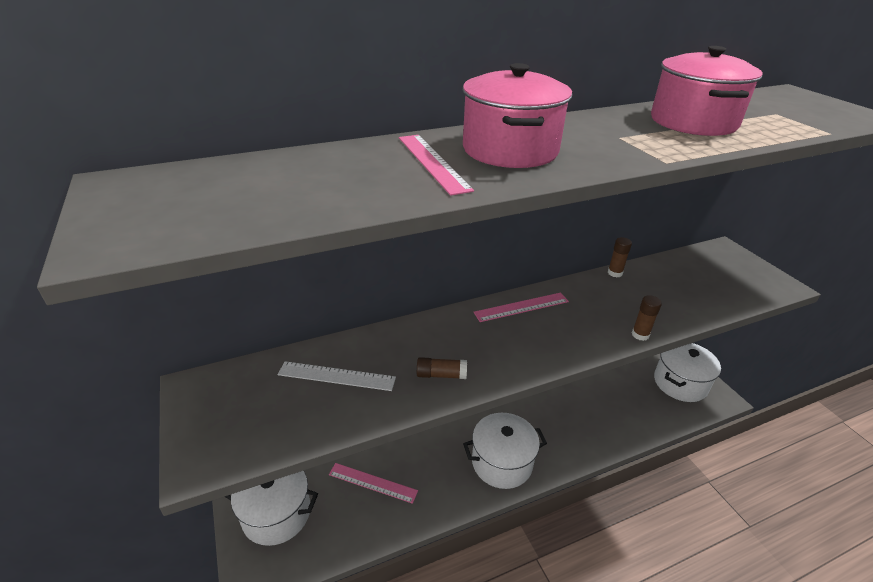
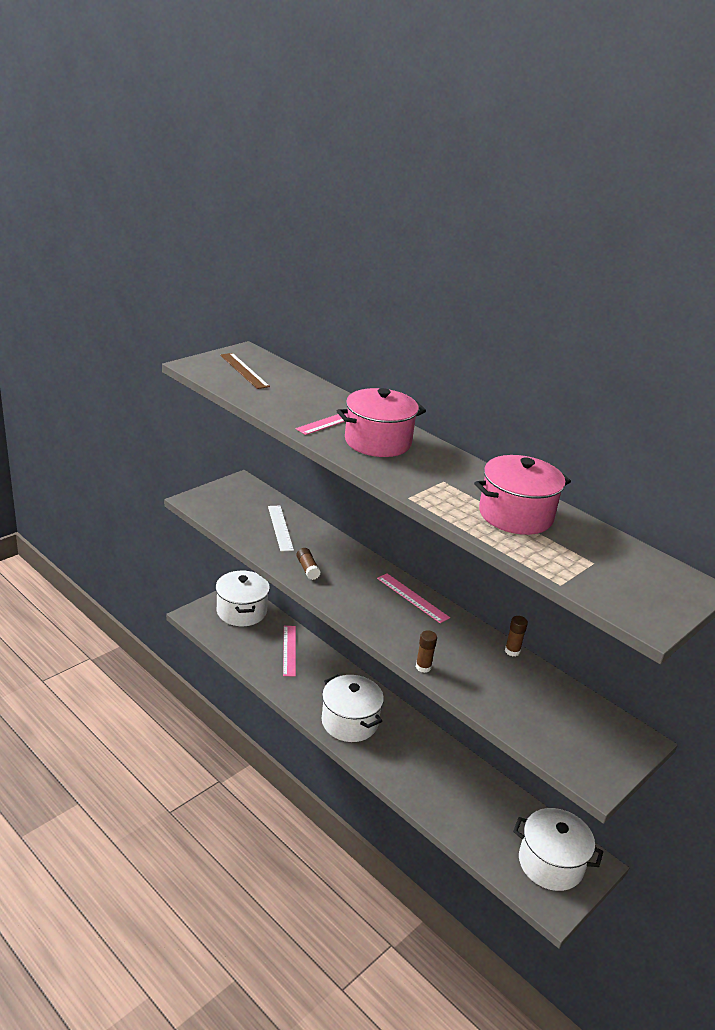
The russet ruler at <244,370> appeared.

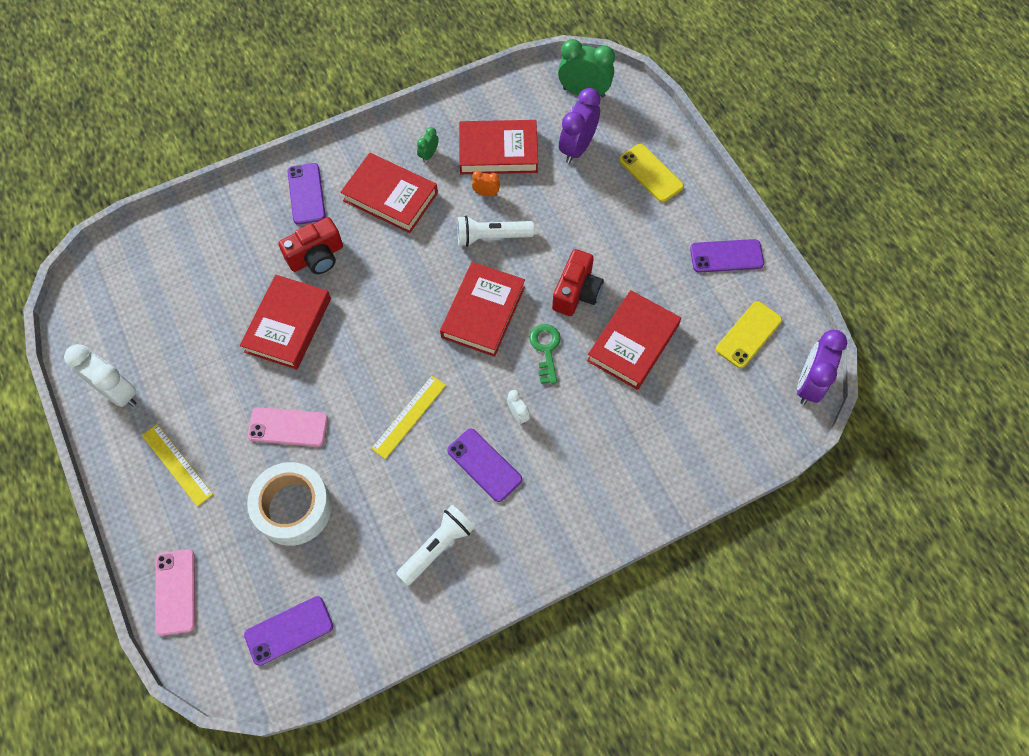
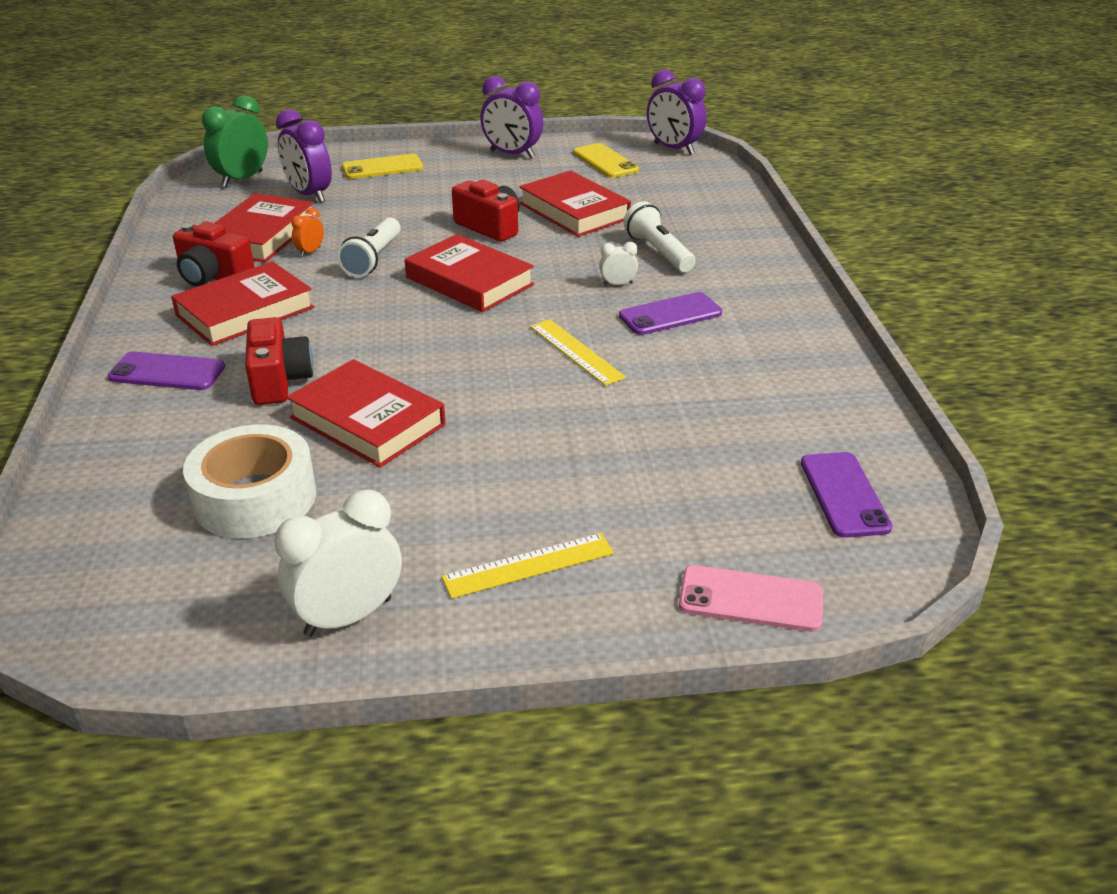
The rose-pink phone at <288,427> disappeared. The leaf-green key at <545,349> disappeared. The white tape moved from <293,507> to <255,498>. The white flashlight moved from <437,547> to <658,252>. The leaf-green alarm clock at <429,155> was replaced by the red compact camera at <213,276>. The royal purple phone at <726,256> was replaced by the royal purple alarm clock at <512,154>.

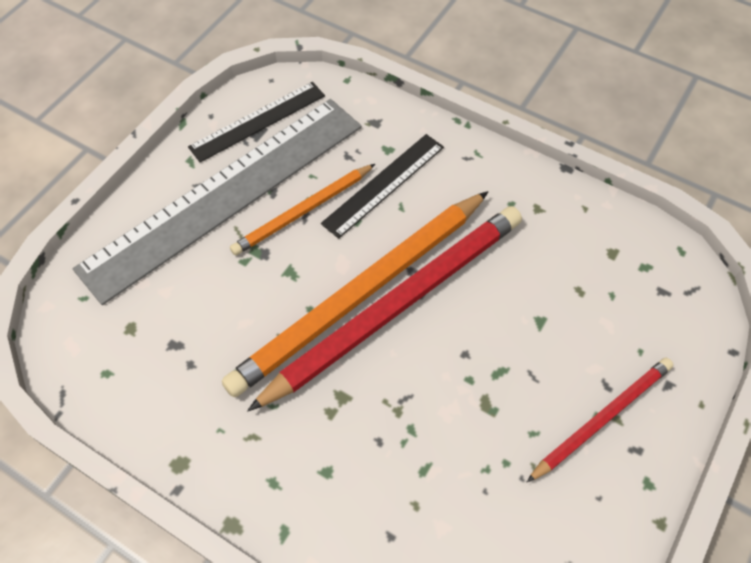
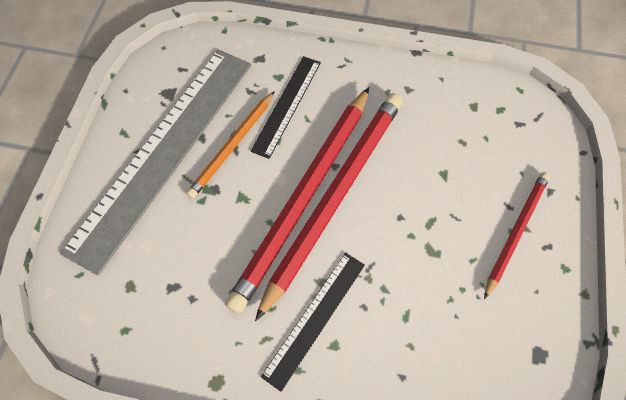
The ebony ruler moved from <258,121> to <315,318>. The orange lead pencil at <361,294> became the red lead pencil at <304,197>.

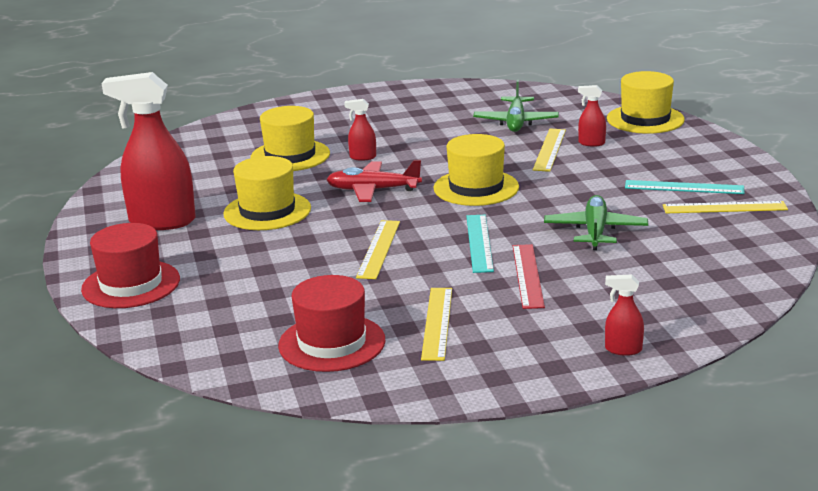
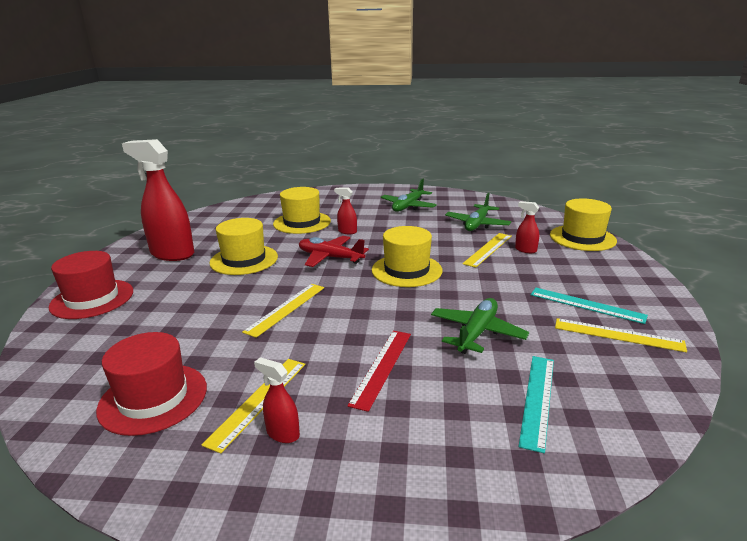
The leaf-green plane at <408,206> appeared. The turquoise ruler moved from <479,243> to <537,399>. The red sprayer moved from <623,349> to <282,433>.

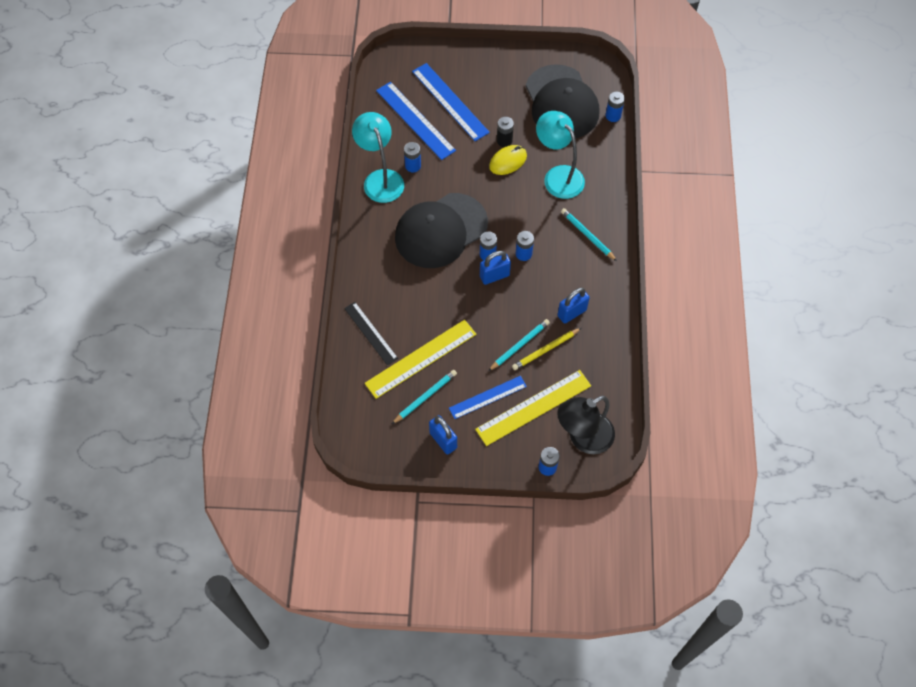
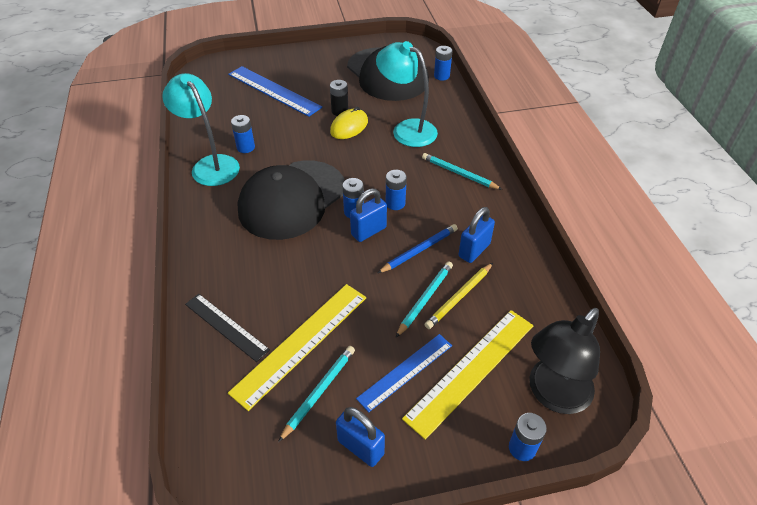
The blue ruler at <415,120> disappeared. The blue lead pencil at <419,250> appeared.

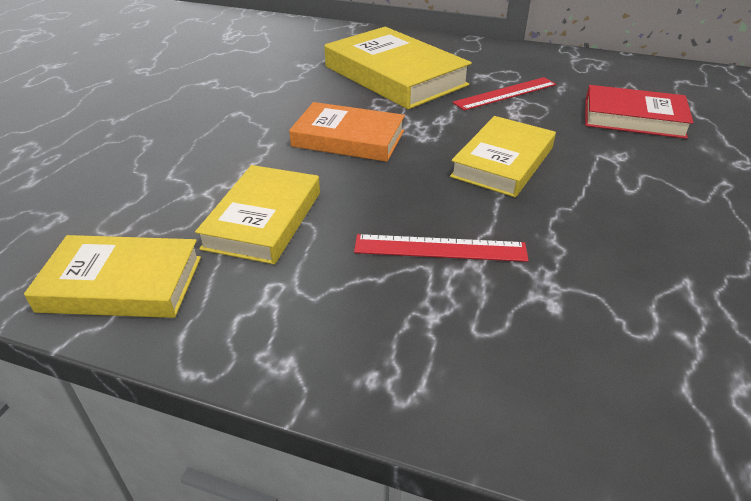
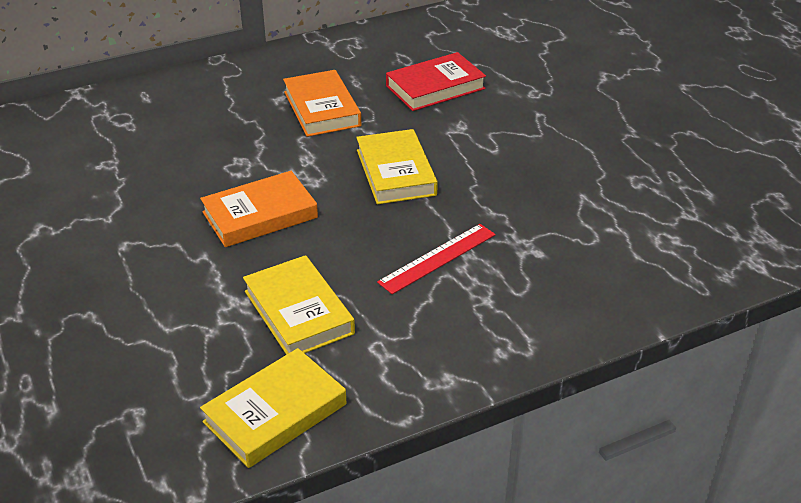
The yellow hardcover at <394,76> disappeared. The red ruler at <505,93> was replaced by the orange hardcover at <322,109>.

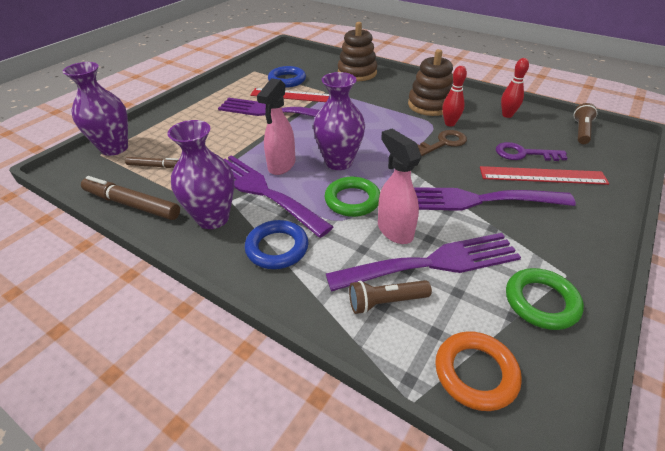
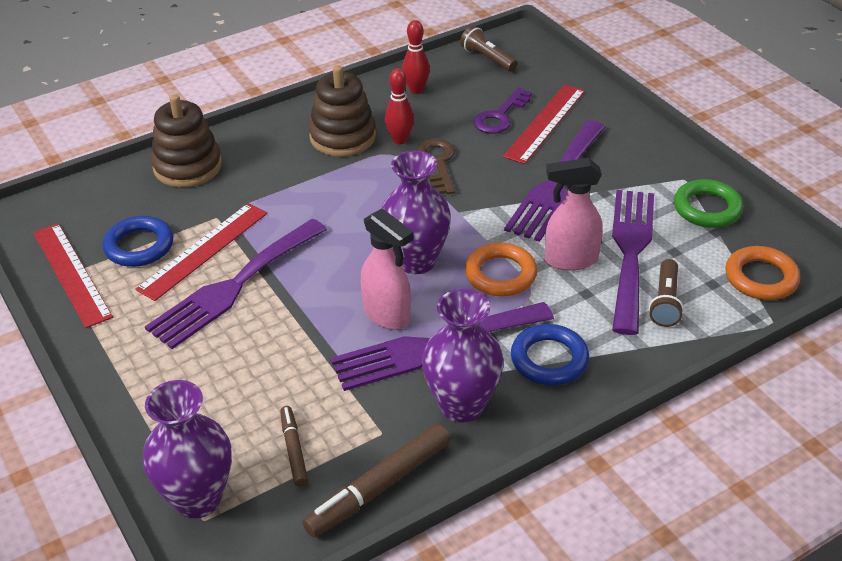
The red ruler at <71,274> appeared. The leaf-green hoop at <352,200> became the orange hoop at <500,274>. The russet felt pen at <156,166> turned 45 degrees counterclockwise.

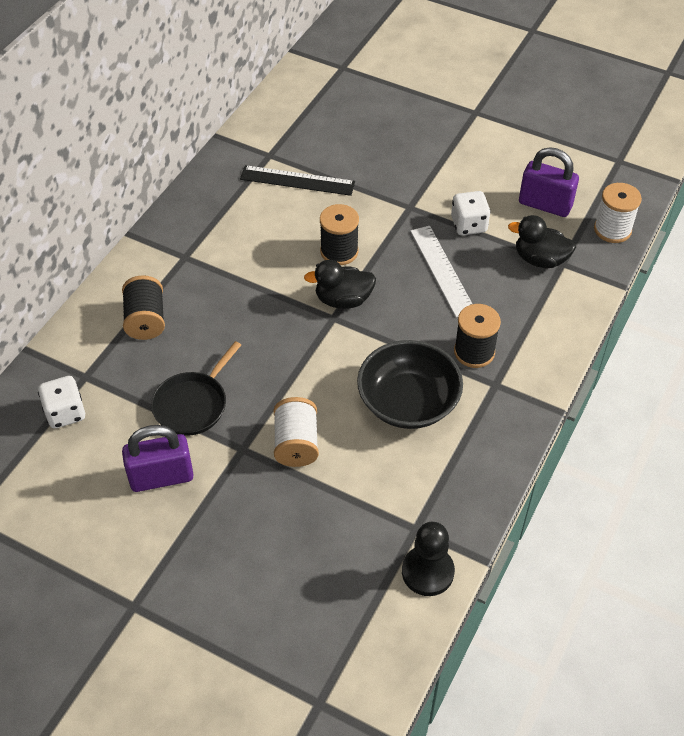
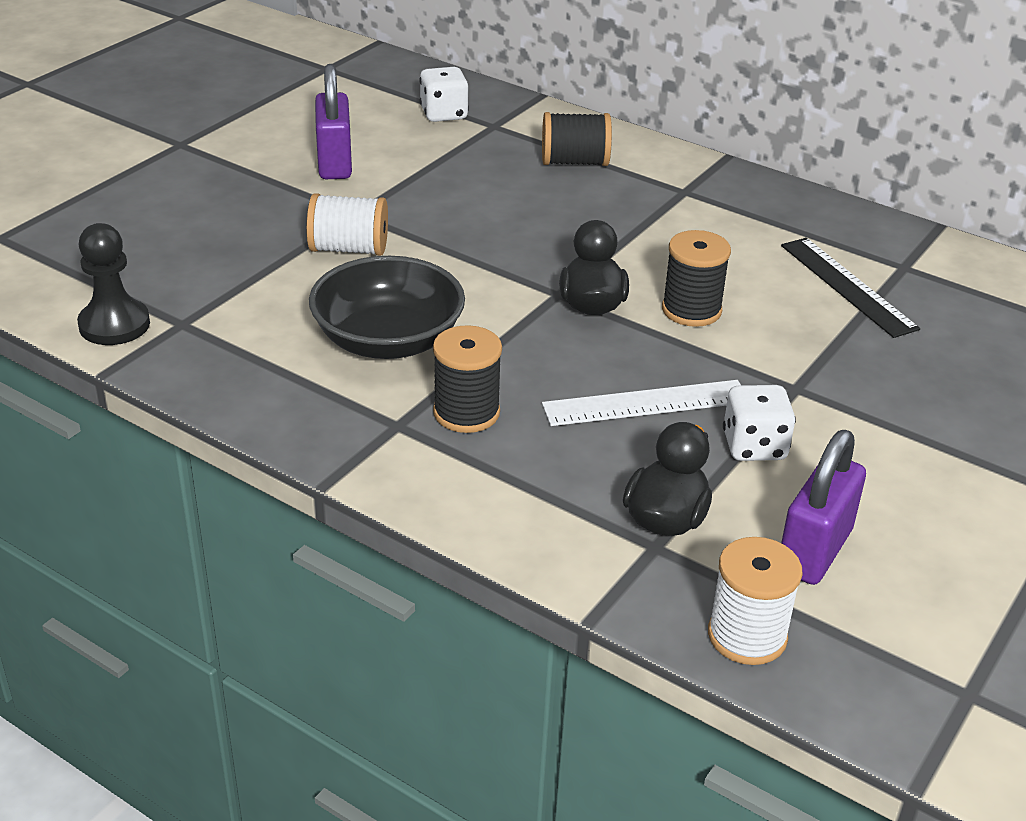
The ebony skillet at <193,404> disappeared. The ebony ruler at <297,180> turned 45 degrees counterclockwise.

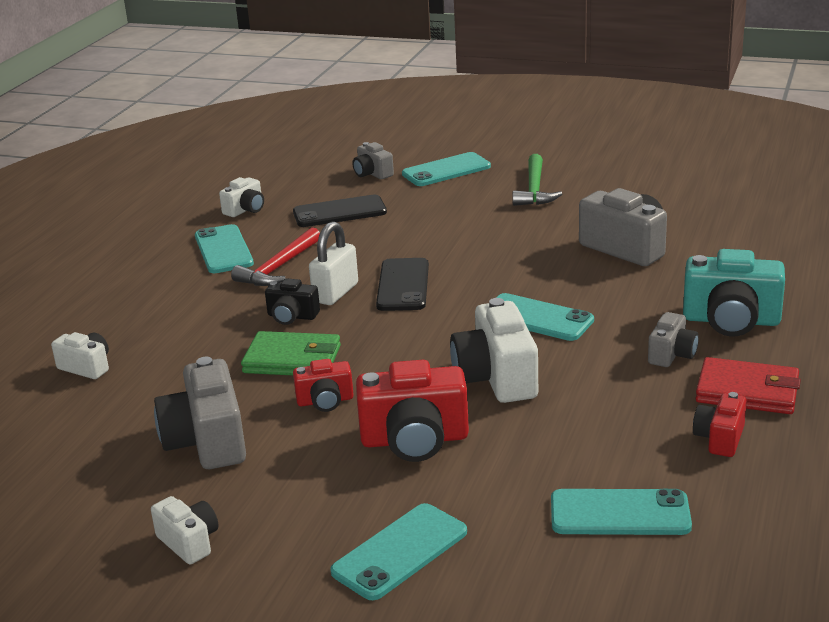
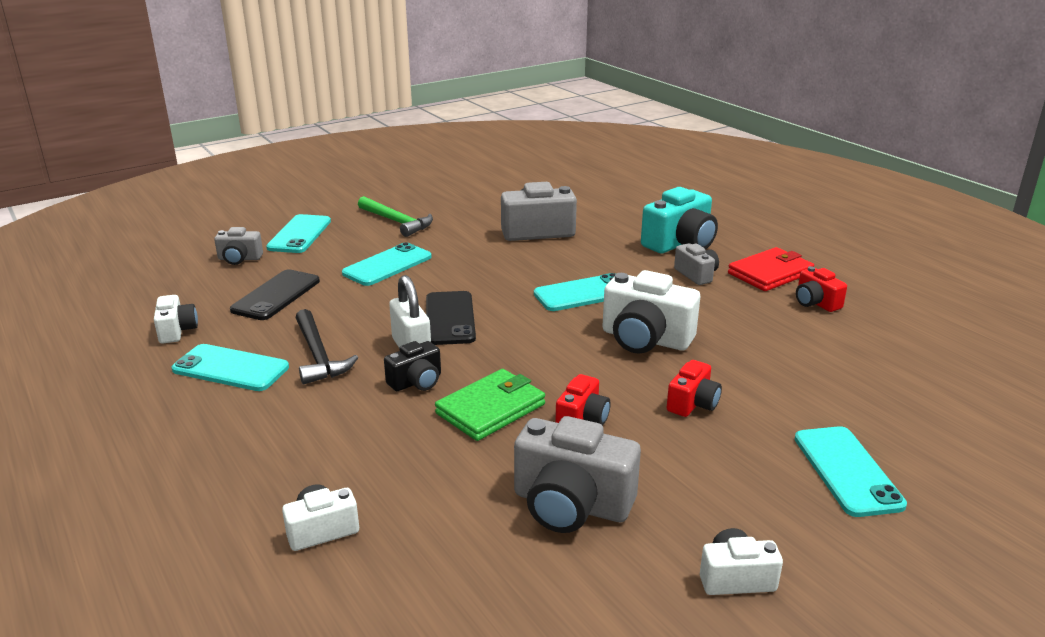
The turquoise phone moved from <619,513> to <387,265>. The red claw hammer at <278,267> became the ebony claw hammer at <318,356>. The ebony phone at <403,285> turned 45 degrees clockwise. The red compact camera at <414,440> changed to 0.56 times the size.

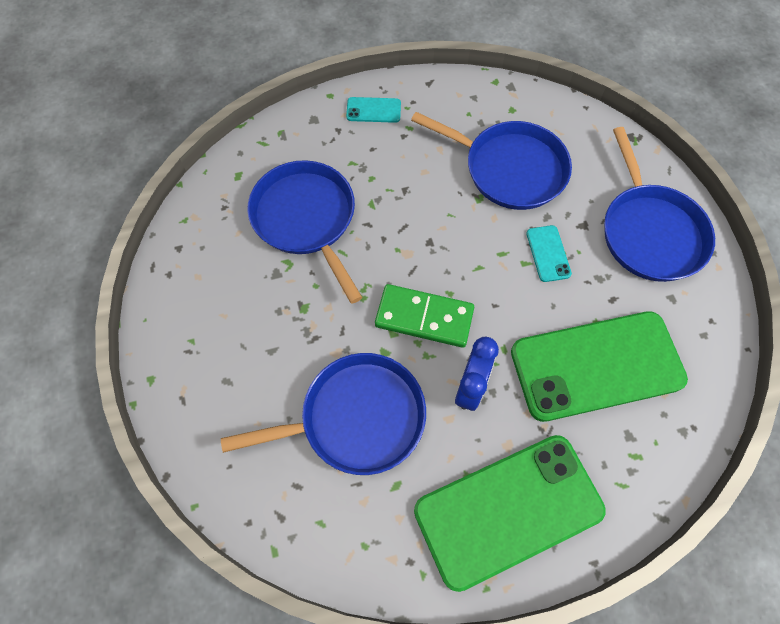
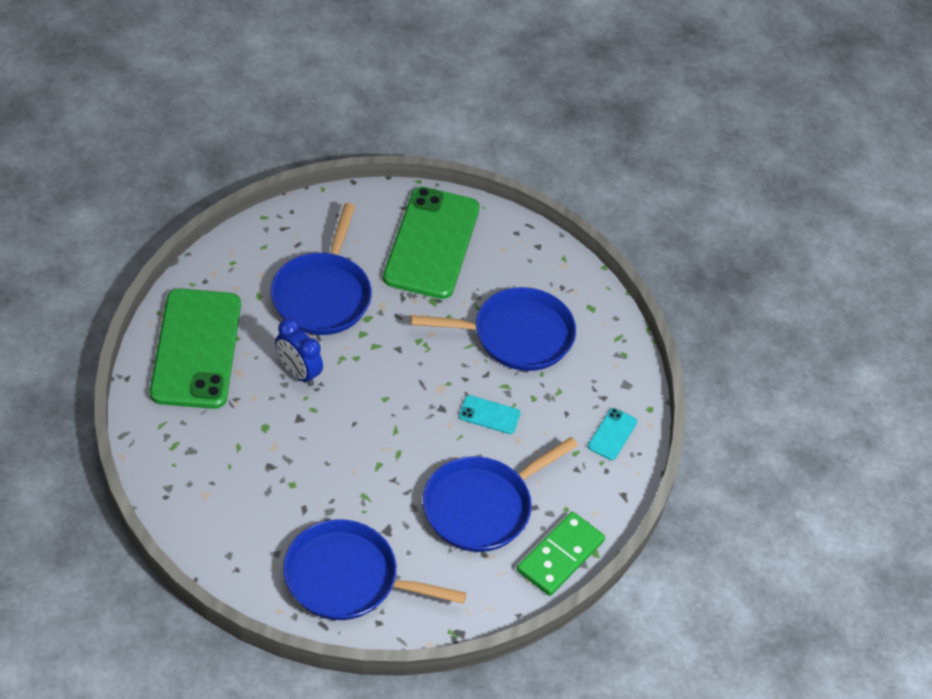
The leaf-green domino piece moved from <424,317> to <560,556>. The leaf-green phone moved from <596,366> to <431,243>. The turquoise phone moved from <548,253> to <489,415>.

